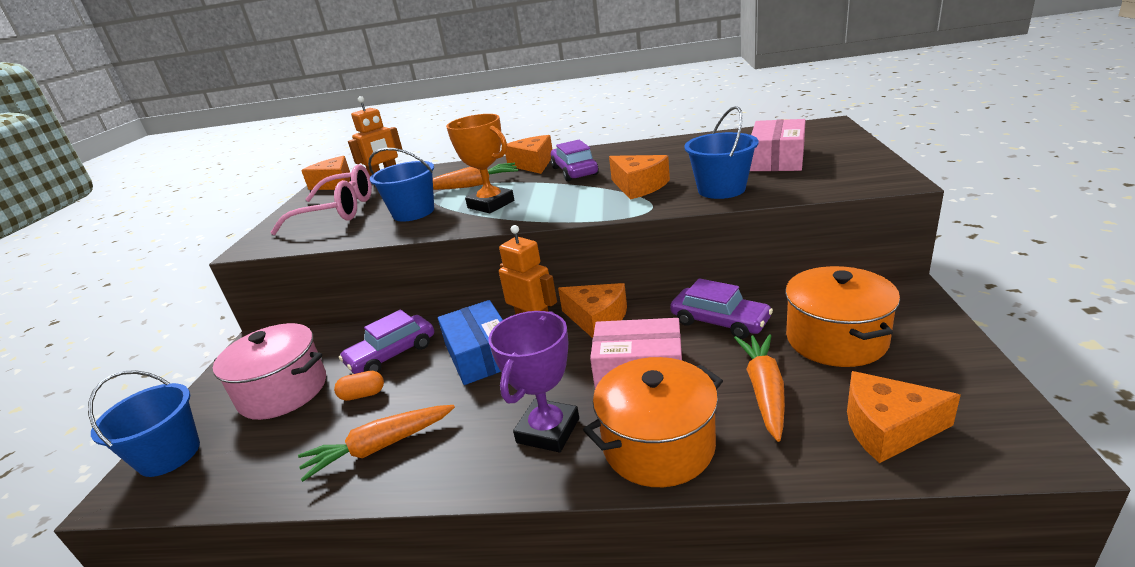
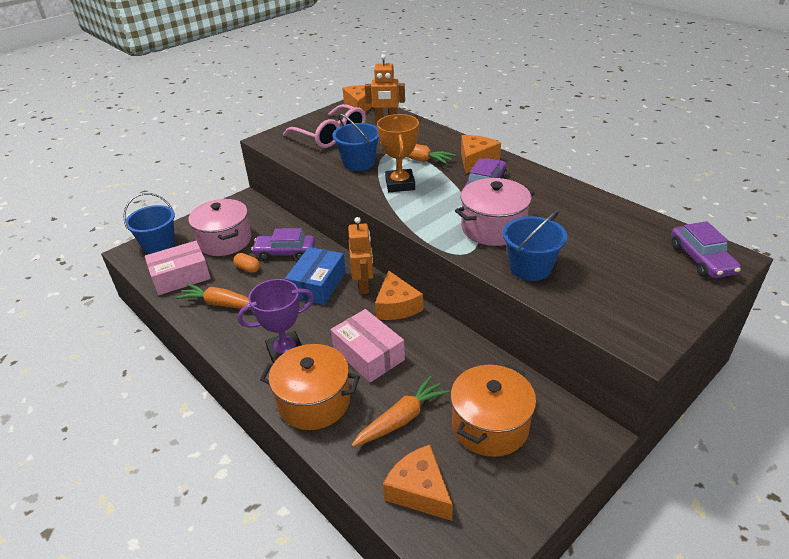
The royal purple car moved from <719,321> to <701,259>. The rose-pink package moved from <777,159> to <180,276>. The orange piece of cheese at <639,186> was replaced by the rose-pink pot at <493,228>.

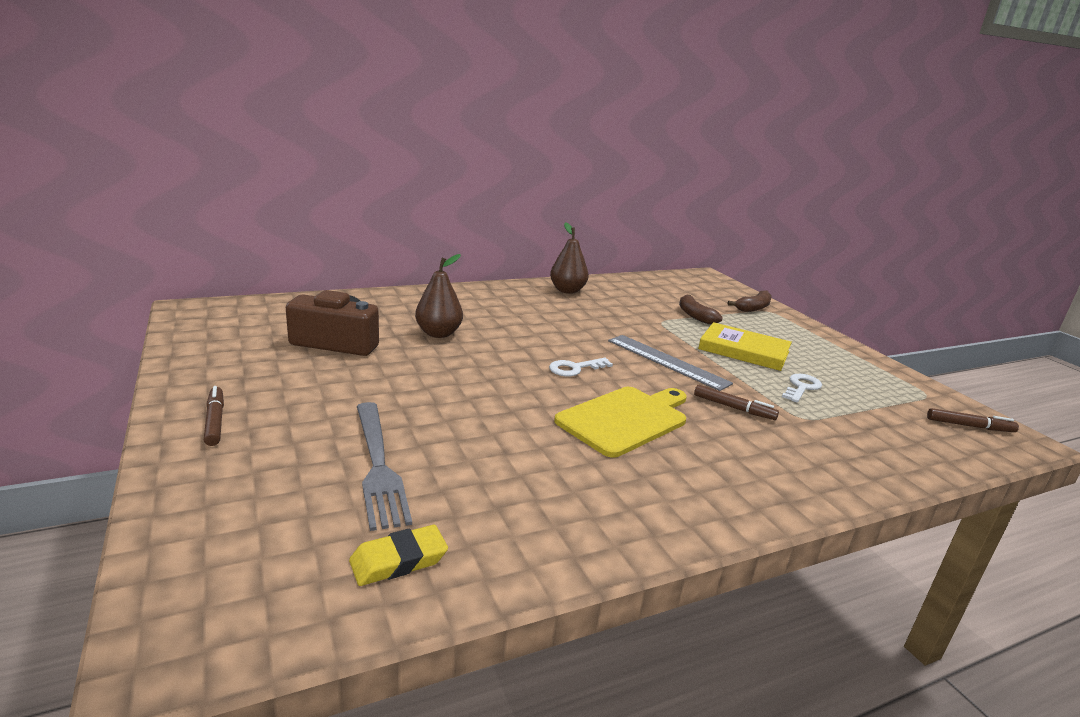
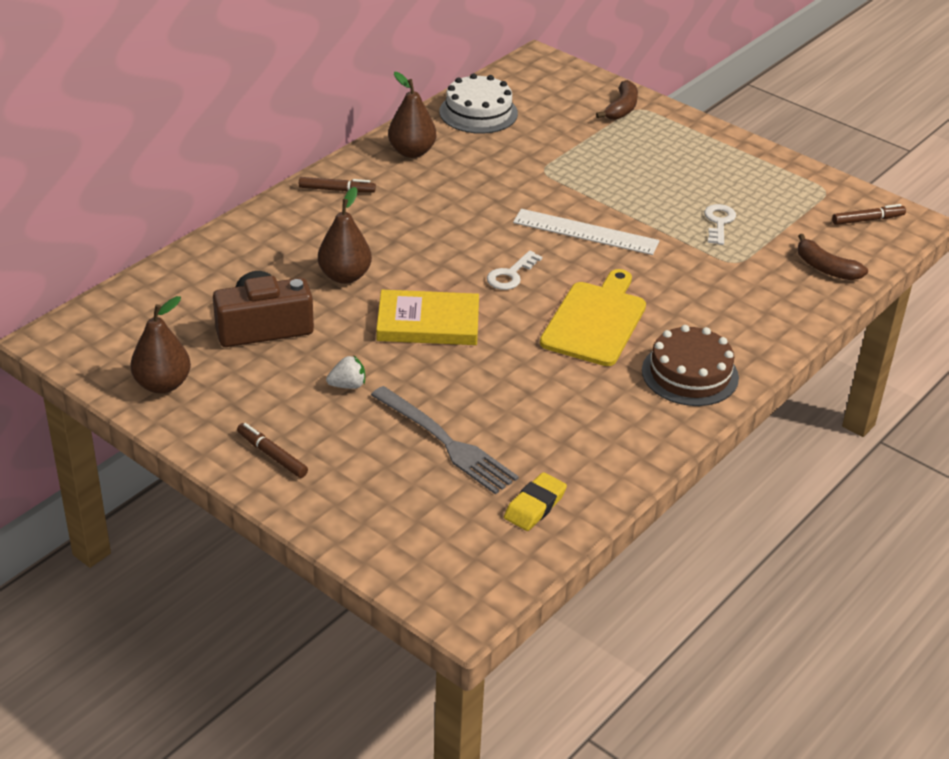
The russet pear at <162,384> appeared. The white strawberry at <348,385> appeared. The white layer cake at <478,112> appeared. The russet layer cake at <690,374> appeared. The russet banana fruit moved from <695,315> to <826,268>. The russet felt pen moved from <733,408> to <337,190>. The yellow hardcover moved from <743,350> to <428,323>. The grey ruler at <667,361> became the white ruler at <585,232>.

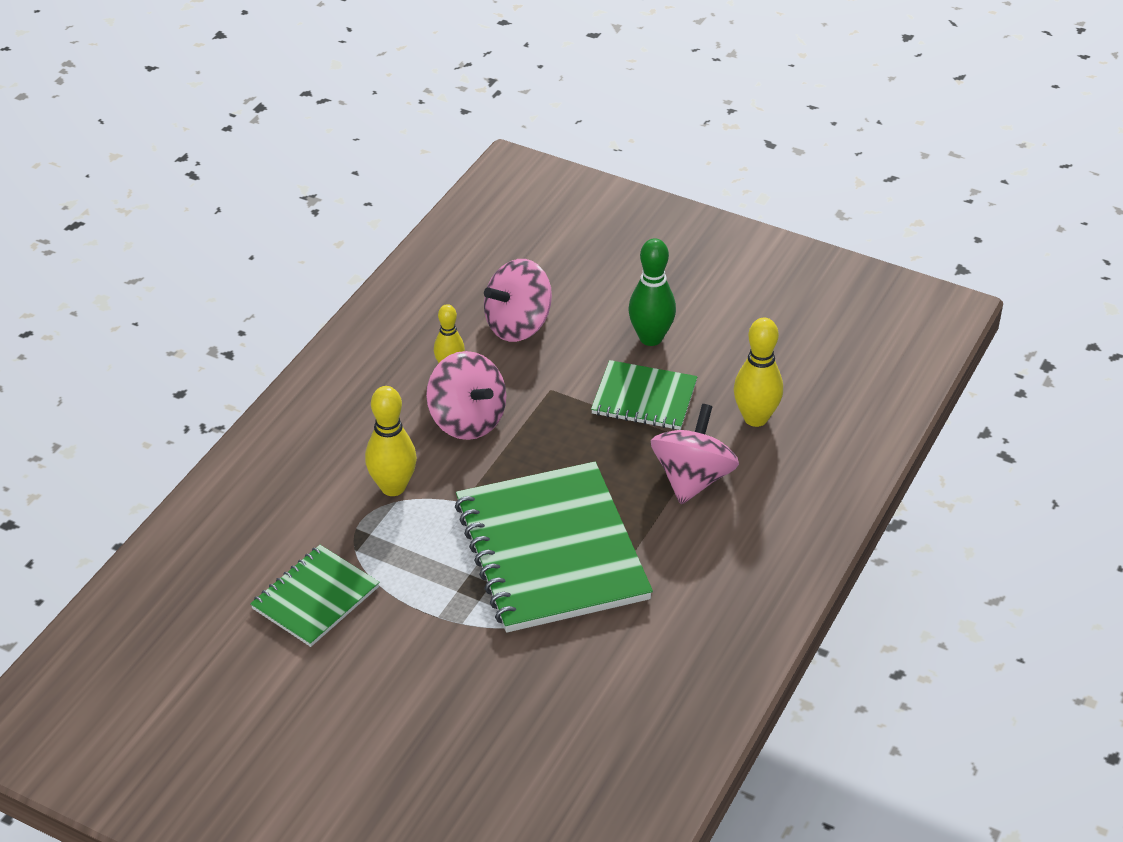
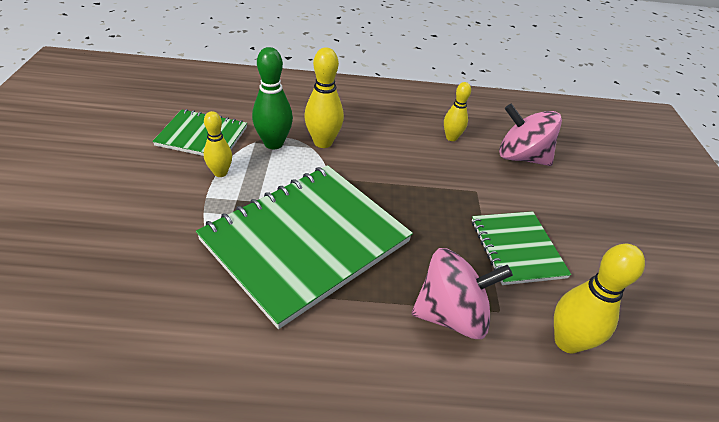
The rose-pink toy top at <467,420> disappeared. The yellow tenpin at <220,173> appeared. The leaf-green tenpin moved from <651,338> to <273,143>.

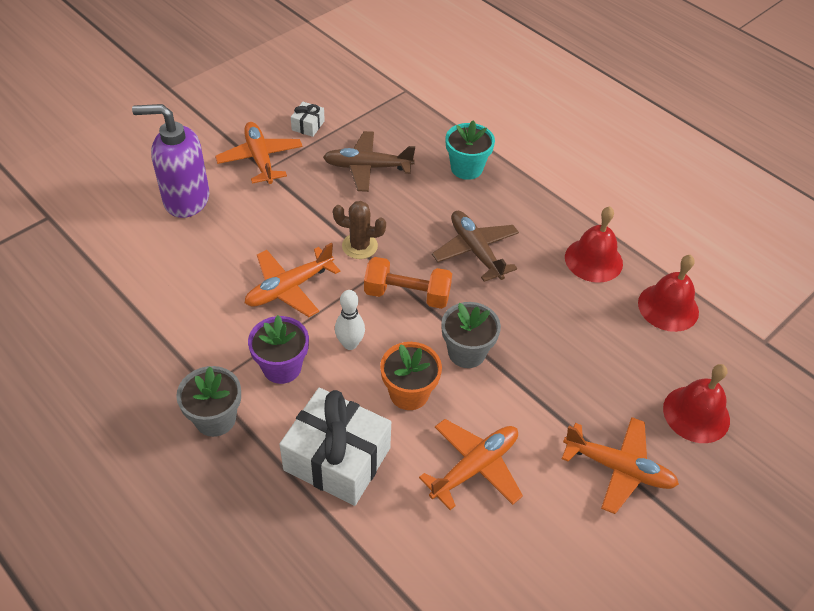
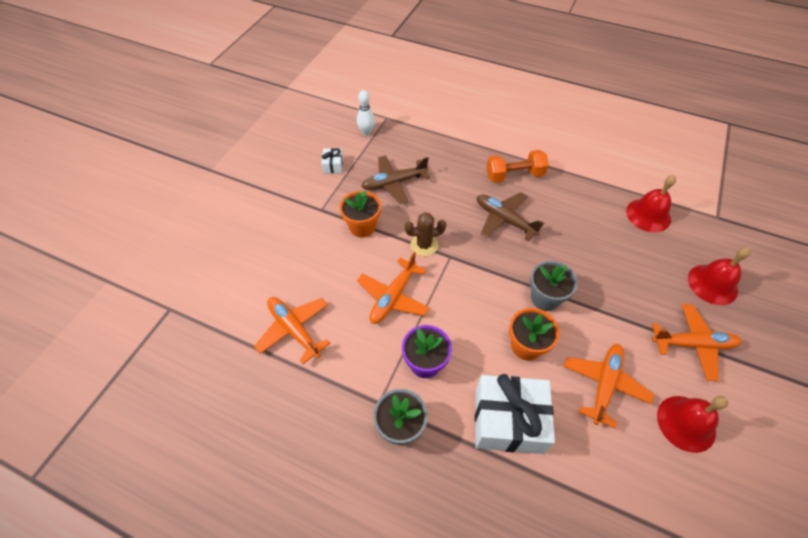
The royal purple pump bottle at <186,199> disappeared. The turquoise plant pot at <466,168> disappeared. The orange plant pot at <362,227> appeared. The orange plane moved from <260,159> to <294,329>. The white tenpin moved from <350,344> to <366,132>. The orange hand weight moved from <407,295> to <514,175>. The red school bell moved from <593,260> to <686,423>.

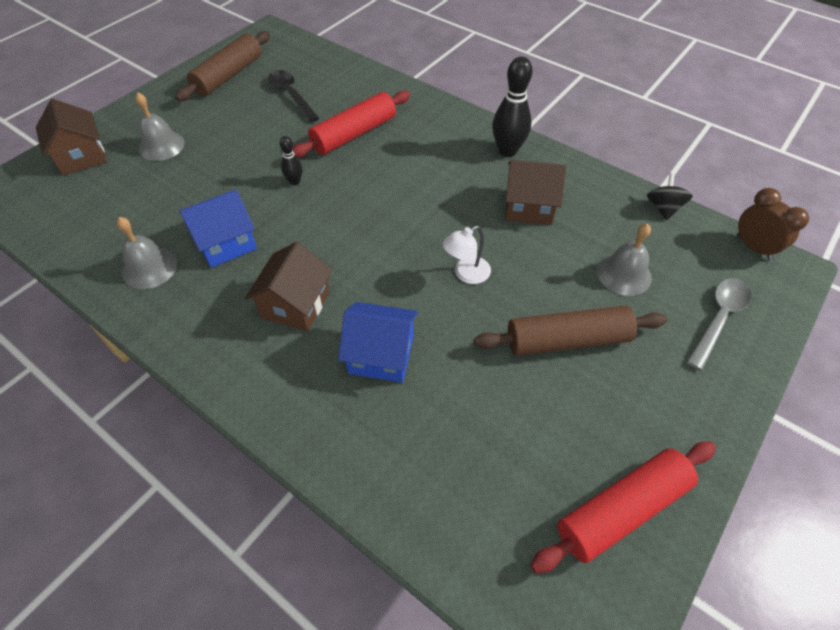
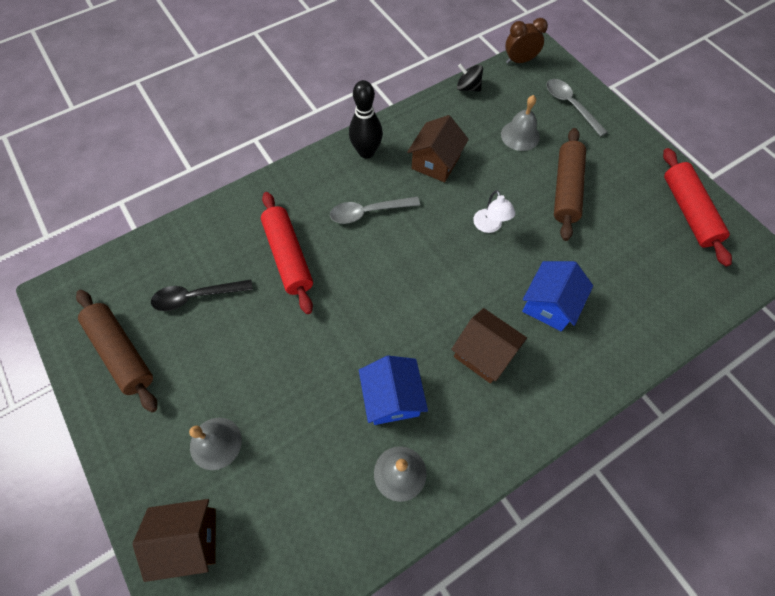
The ebony tenpin at <294,182> disappeared. The grey spoon at <368,212> appeared.

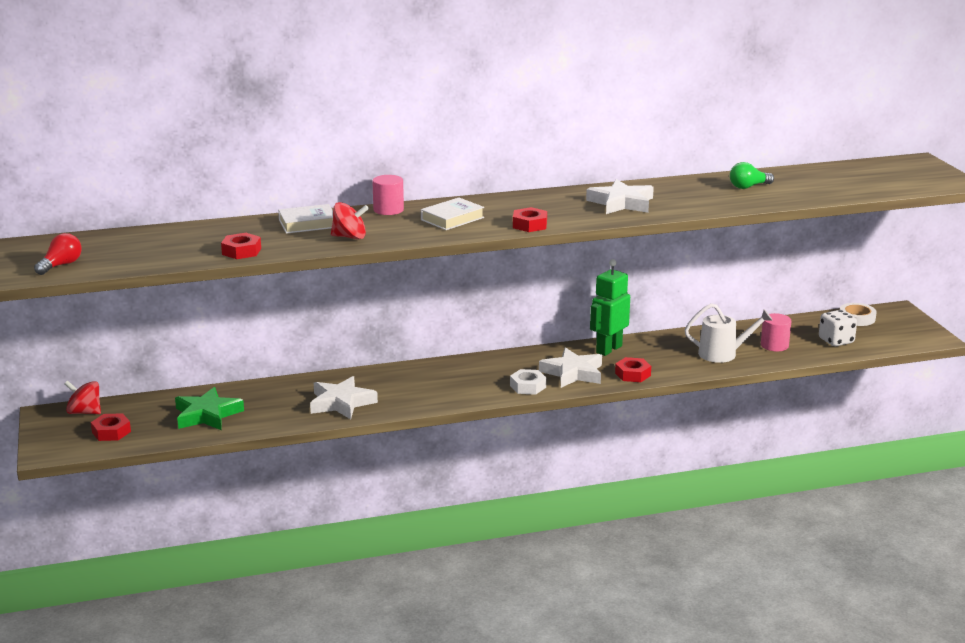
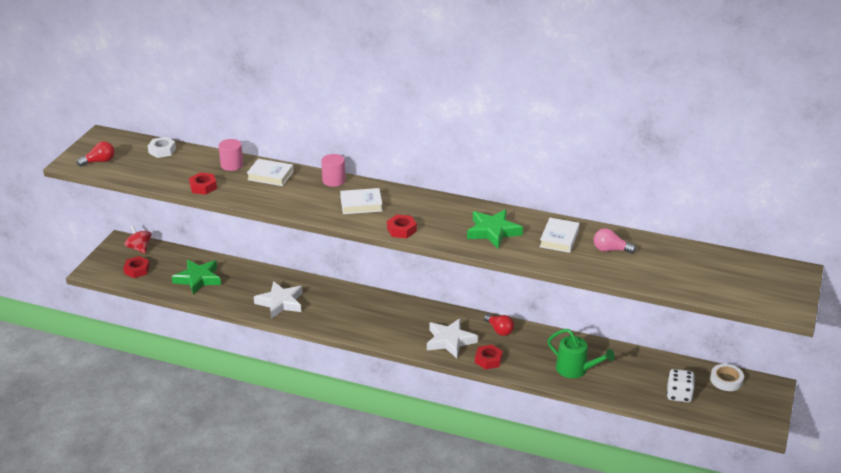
The red toy top at <350,237> disappeared. The white hardcover at <559,238> appeared. The white hex nut moved from <528,386> to <162,151>. The rose-pink solid cylinder moved from <774,345> to <232,165>. The leaf-green toy robot at <608,349> was replaced by the red bulb at <499,330>. The white star at <621,203> became the leaf-green star at <493,232>. The white watering pot at <722,354> became the leaf-green watering pot at <575,369>. The leaf-green bulb at <748,187> became the rose-pink bulb at <610,250>.

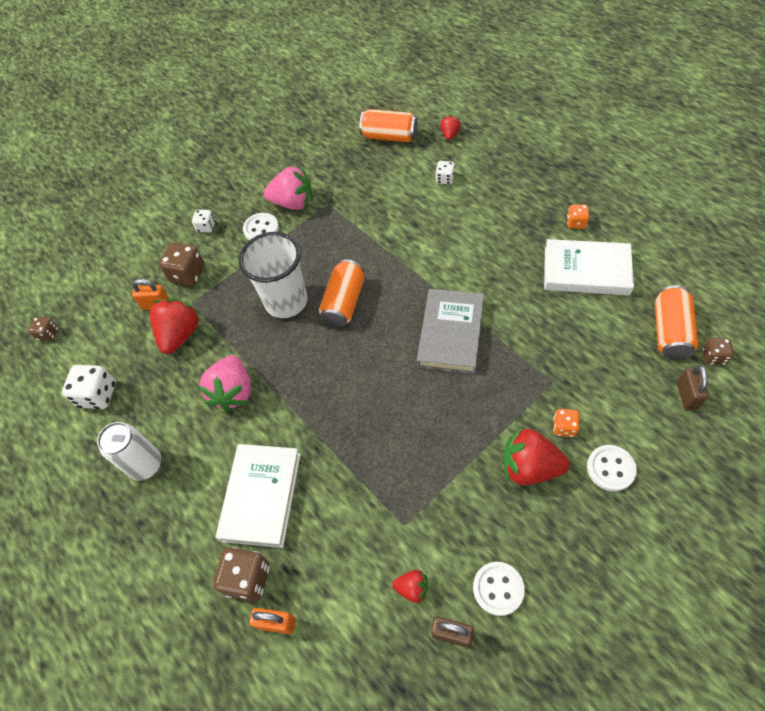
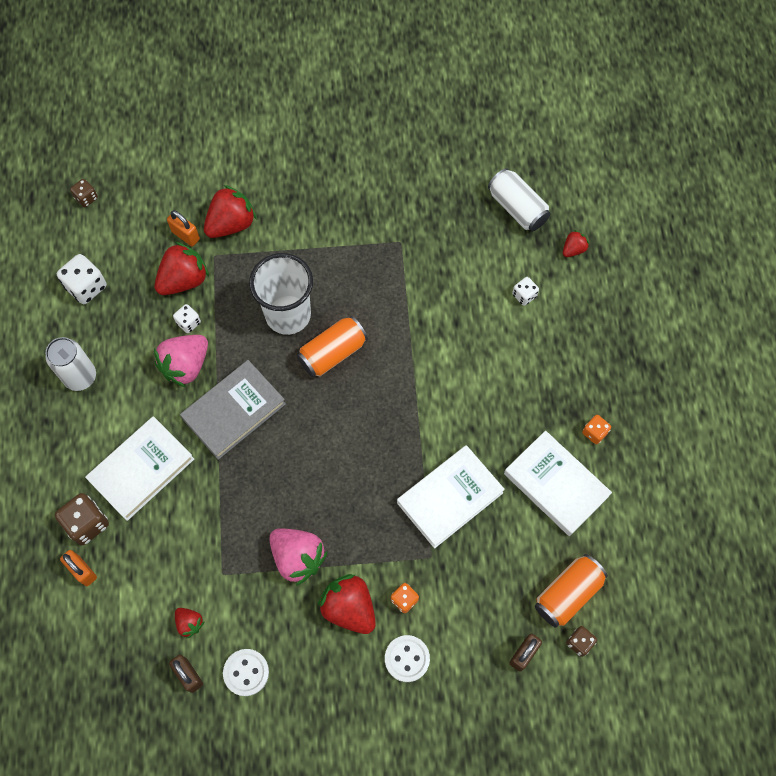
The white button at <261,229> disappeared. The white hardcover at <450,498> appeared. The white die moved from <206,227> to <188,323>. The rose-pink strawberry moved from <293,203> to <298,557>. The grey hardcover moved from <451,334> to <234,411>. The russet die at <188,274> was replaced by the red strawberry at <231,224>. The orange soda can at <389,136> became the white soda can at <517,208>.

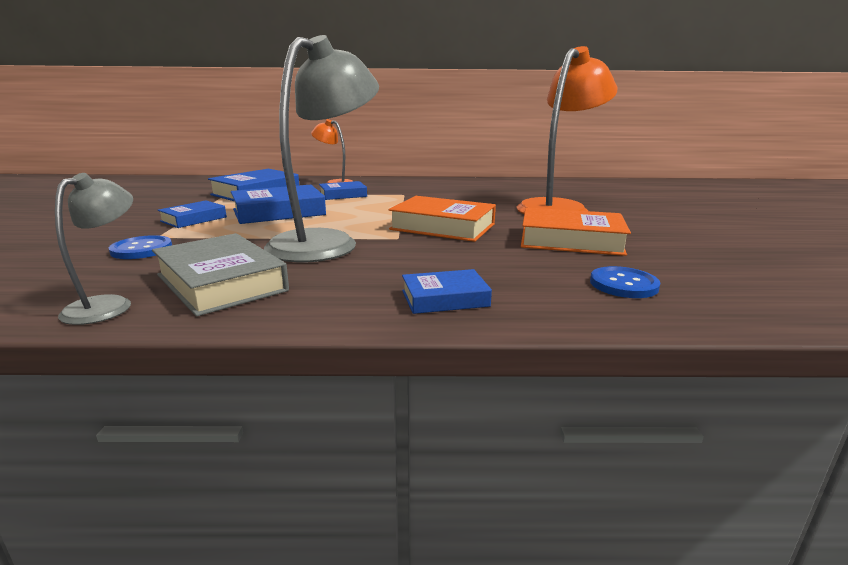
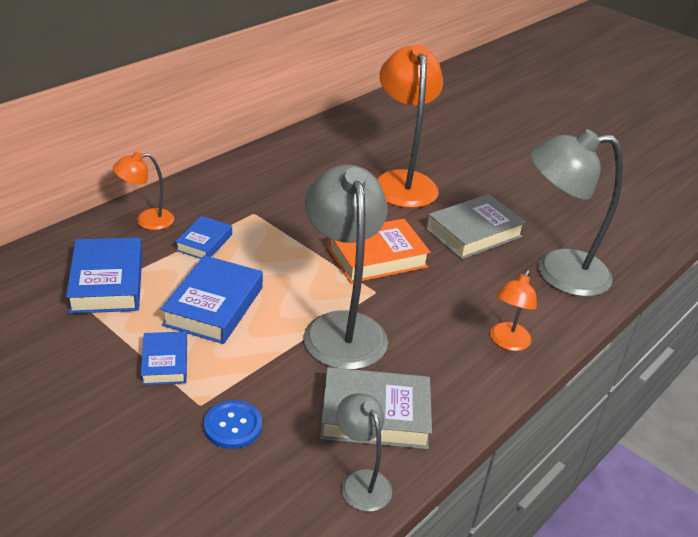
The blue hardcover at <445,298> was replaced by the orange reading lamp at <507,342>. The blue button at <623,284> was replaced by the grey reading lamp at <557,272>. The orange hardcover at <571,240> became the grey hardcover at <474,233>.

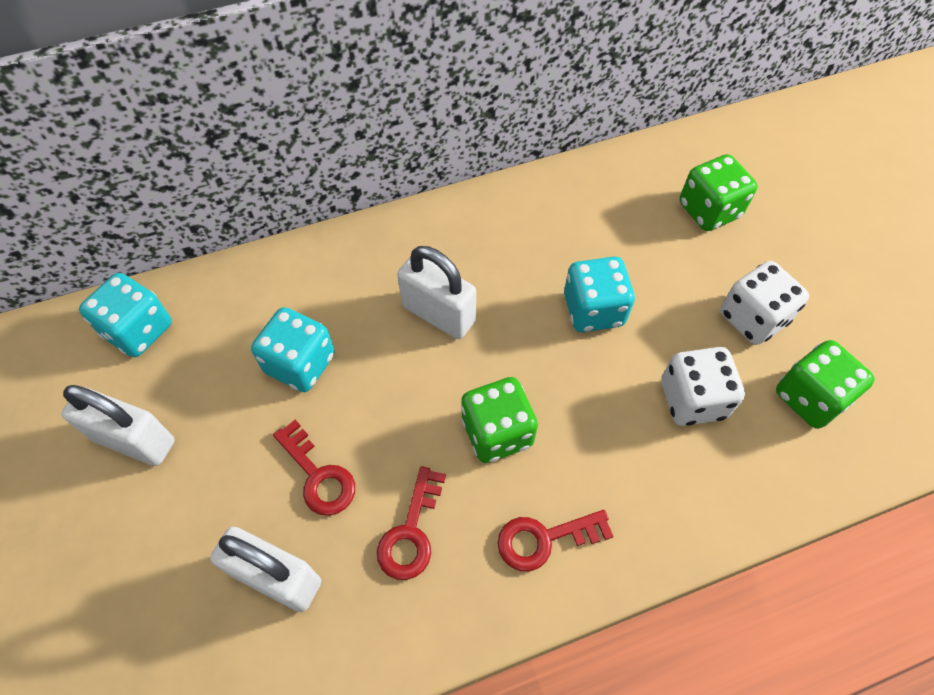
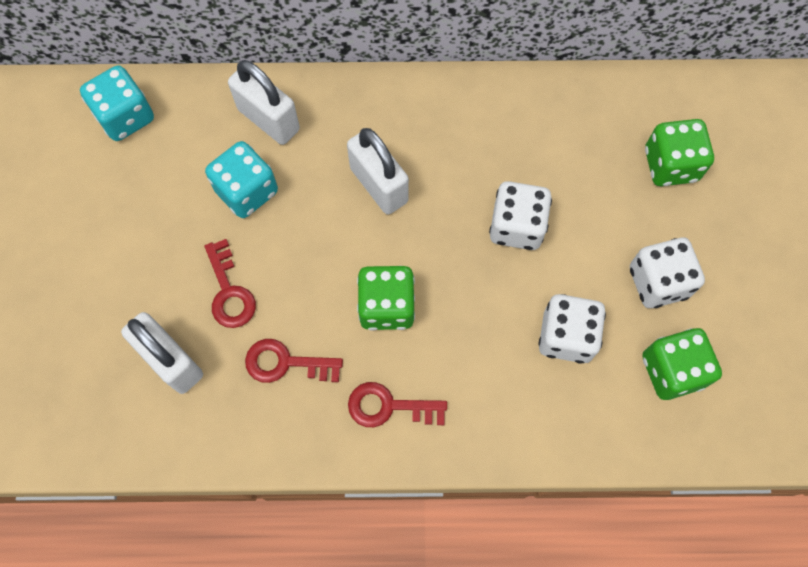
The white lock moved from <135,440> to <269,119>. The turquoise die at <593,310> became the white die at <516,226>. The red key at <411,532> turned 60 degrees clockwise.

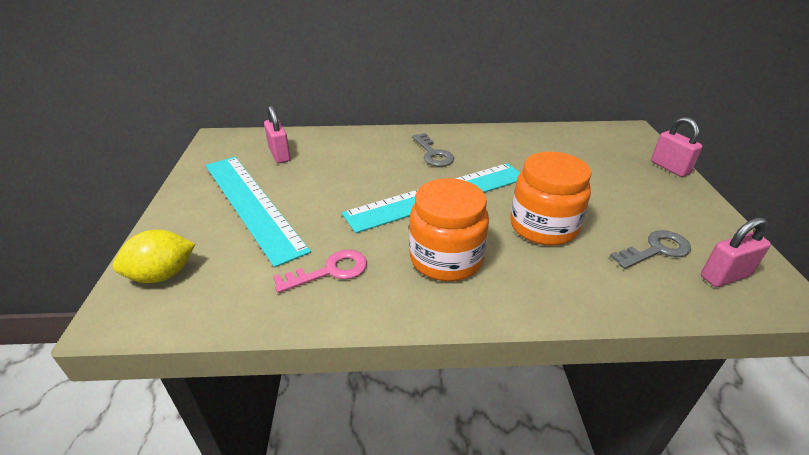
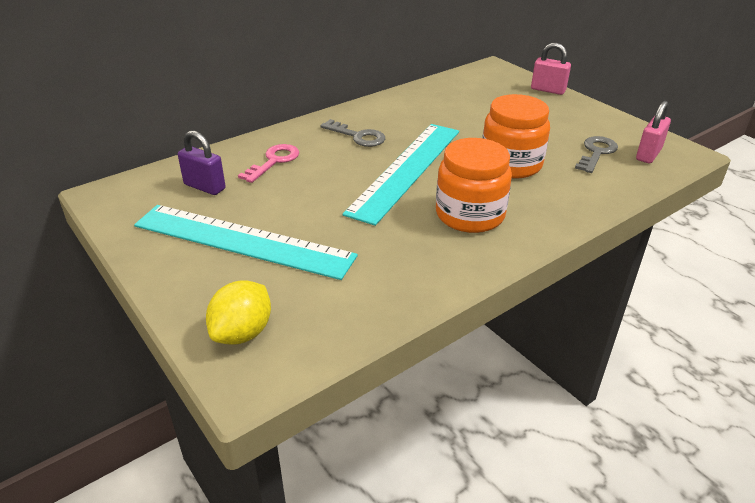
The rose-pink key moved from <330,271> to <274,161>. The rose-pink lock at <279,155> became the royal purple lock at <204,187>.

